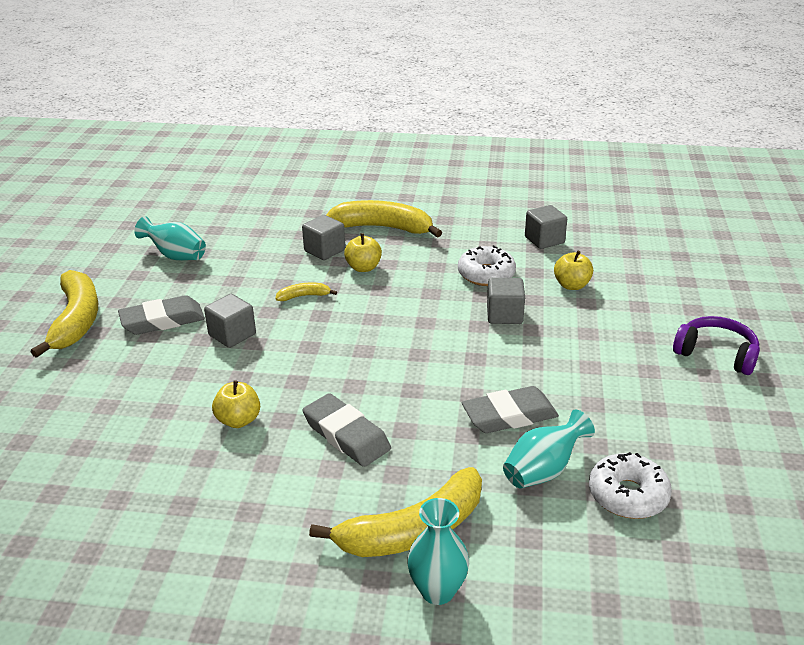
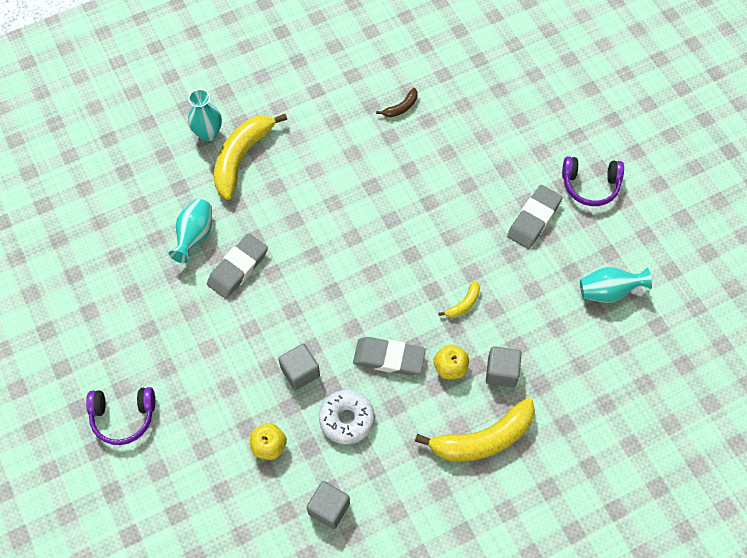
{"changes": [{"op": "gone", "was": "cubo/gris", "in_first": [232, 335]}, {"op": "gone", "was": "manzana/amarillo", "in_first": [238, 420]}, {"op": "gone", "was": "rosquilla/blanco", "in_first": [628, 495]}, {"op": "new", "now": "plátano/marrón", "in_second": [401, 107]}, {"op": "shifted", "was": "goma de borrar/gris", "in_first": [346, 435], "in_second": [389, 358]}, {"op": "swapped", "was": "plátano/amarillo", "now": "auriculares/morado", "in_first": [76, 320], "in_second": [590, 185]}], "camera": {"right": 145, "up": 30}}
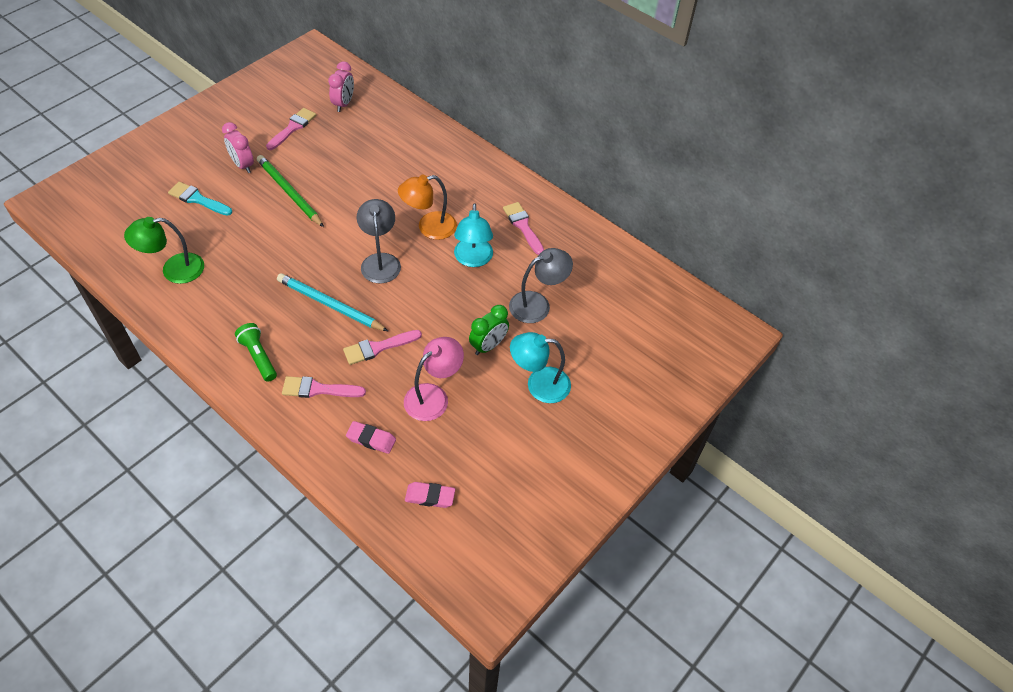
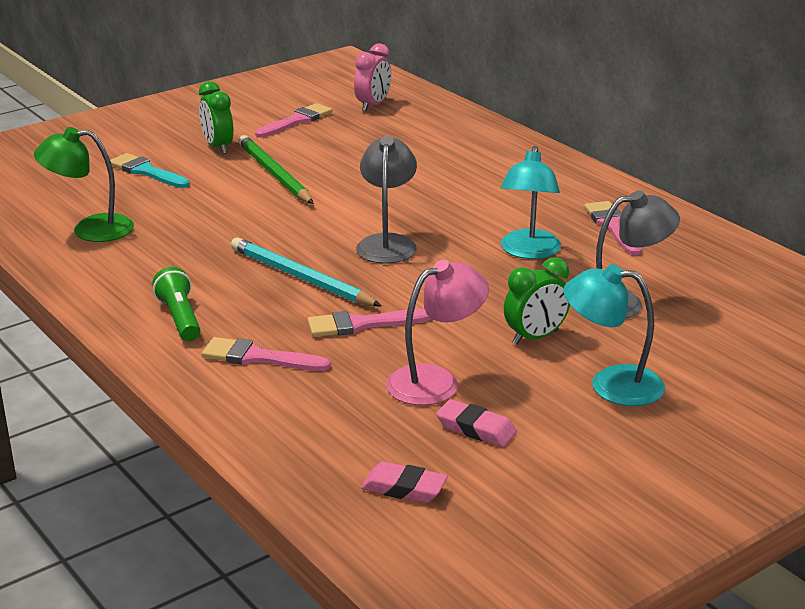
{"changes": [{"op": "gone", "was": "lámpara/naranja", "in_first": [429, 227]}, {"op": "shifted", "was": "goma de borrar/rosa", "in_first": [371, 439], "in_second": [476, 429]}, {"op": "repainted", "was": "despertador/rosa", "now": "despertador/verde", "in_first": [243, 165], "in_second": [218, 147]}], "camera": {"right": 15, "up": -25}}
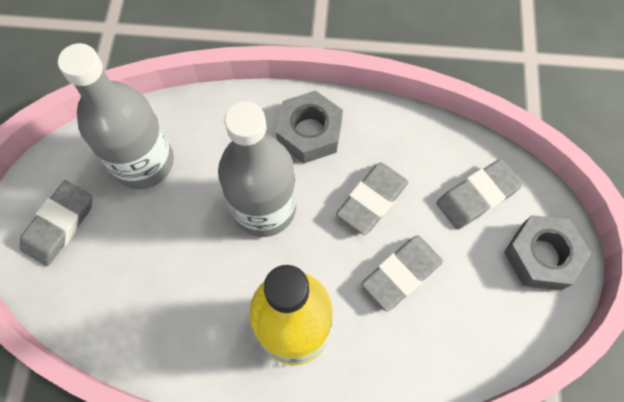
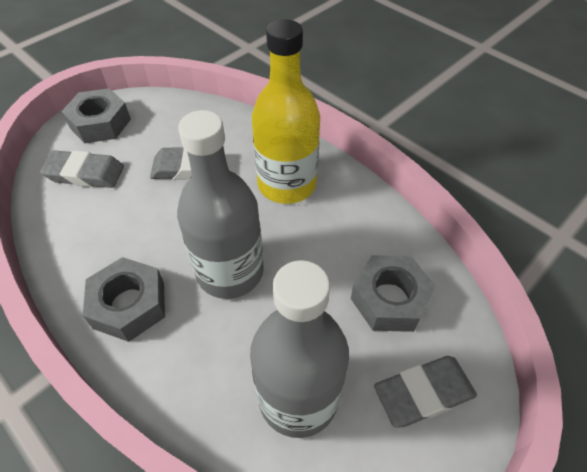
{"changes": [{"op": "gone", "was": "goma de borrar/gris", "in_first": [372, 200]}, {"op": "new", "now": "tuerca/gris", "in_second": [390, 299]}], "camera": {"right": -140, "up": -15}}
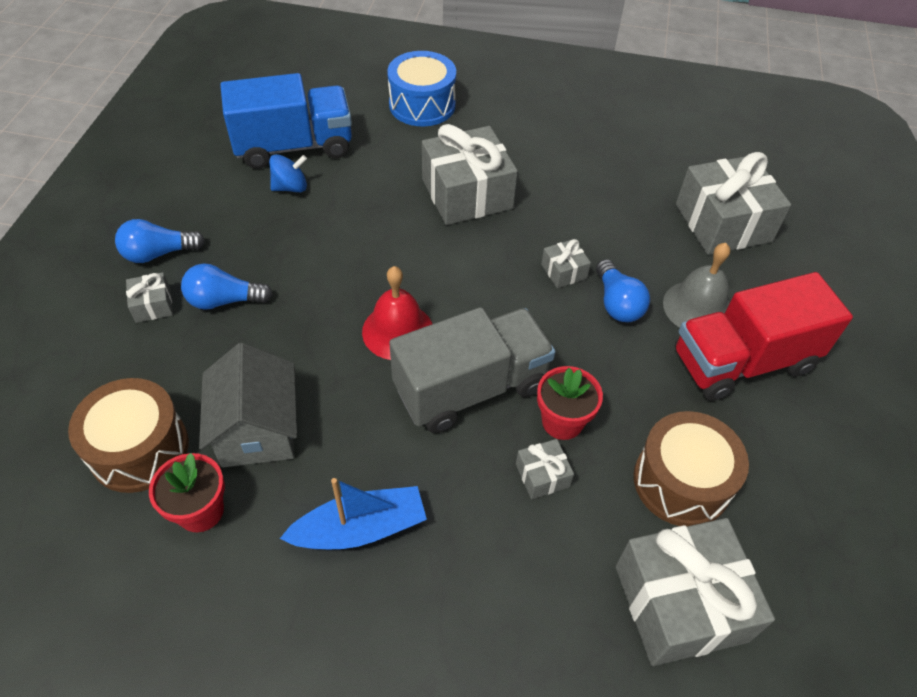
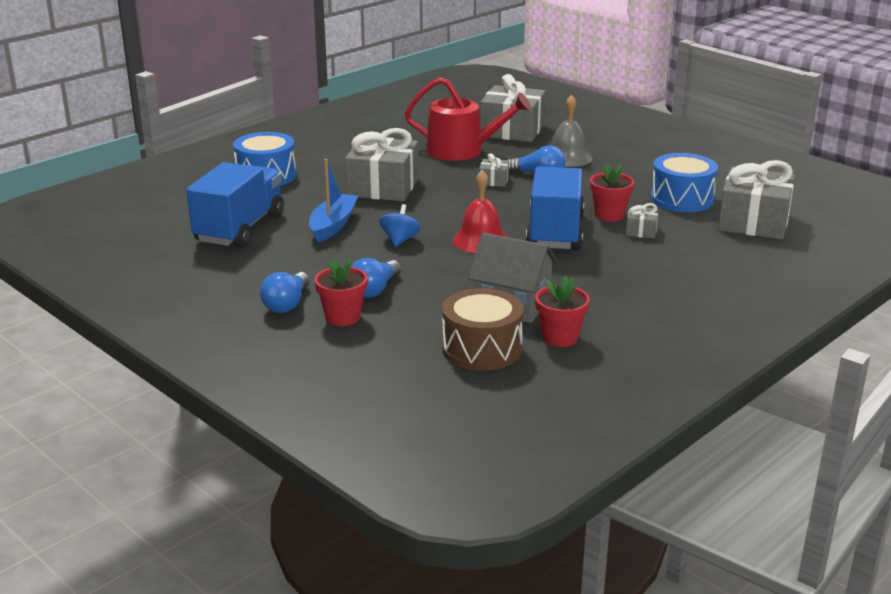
{"changes": [{"op": "gone", "was": "camión/rojo", "in_first": [742, 361]}, {"op": "new", "now": "regadera/rojo", "in_second": [462, 151]}, {"op": "shifted", "was": "peonza/azul", "in_first": [290, 187], "in_second": [400, 240]}, {"op": "shifted", "was": "barco/azul", "in_first": [360, 529], "in_second": [333, 225]}, {"op": "swapped", "was": "regalo/gris", "now": "maceta/rojo", "in_first": [153, 305], "in_second": [342, 317]}, {"op": "repainted", "was": "camión/gris", "now": "camión/azul", "in_first": [471, 388], "in_second": [555, 232]}, {"op": "repainted", "was": "tambor/marrón", "now": "tambor/azul", "in_first": [681, 482], "in_second": [682, 199]}], "camera": {"right": -55, "up": -25}}
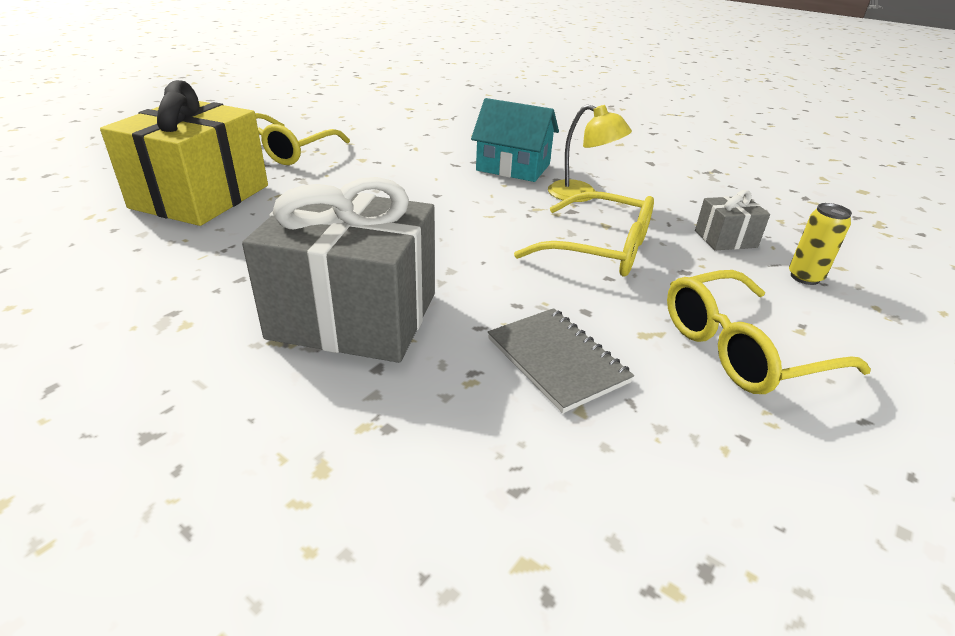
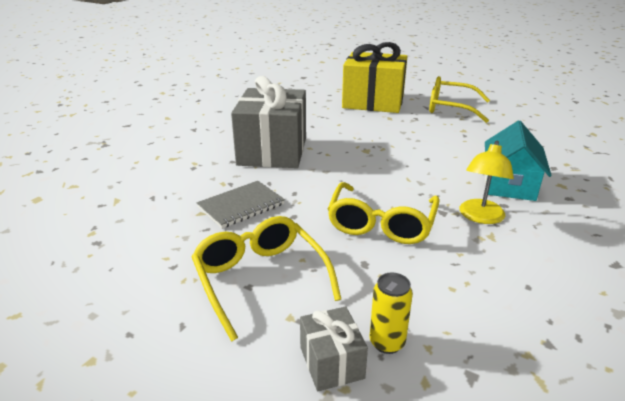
{"changes": [{"op": "shifted", "was": "regalo/gris", "in_first": [725, 239], "in_second": [331, 362]}], "camera": {"right": 85, "up": -5}}
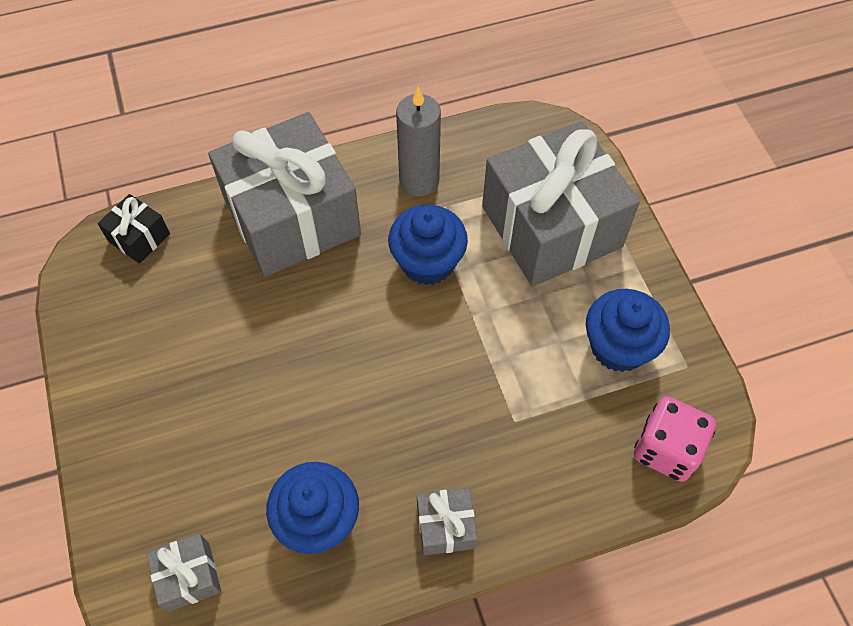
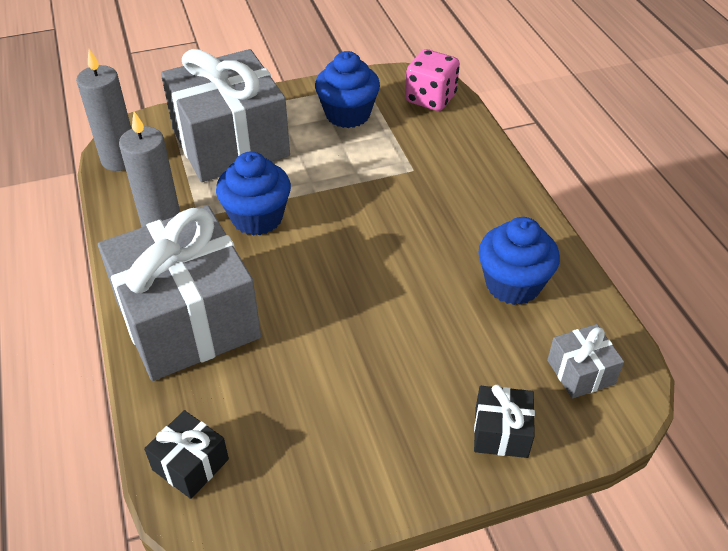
{"changes": [{"op": "gone", "was": "regalo/gris", "in_first": [445, 526]}, {"op": "new", "now": "vela/gris", "in_second": [120, 160]}, {"op": "new", "now": "regalo/negro", "in_second": [501, 432]}], "camera": {"right": -90, "up": -15}}
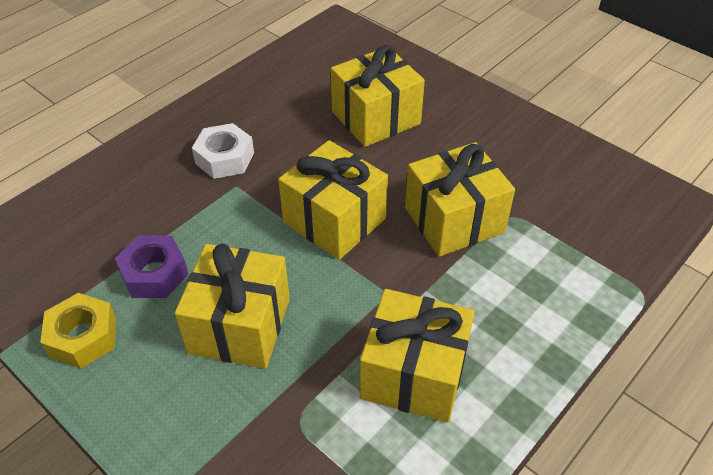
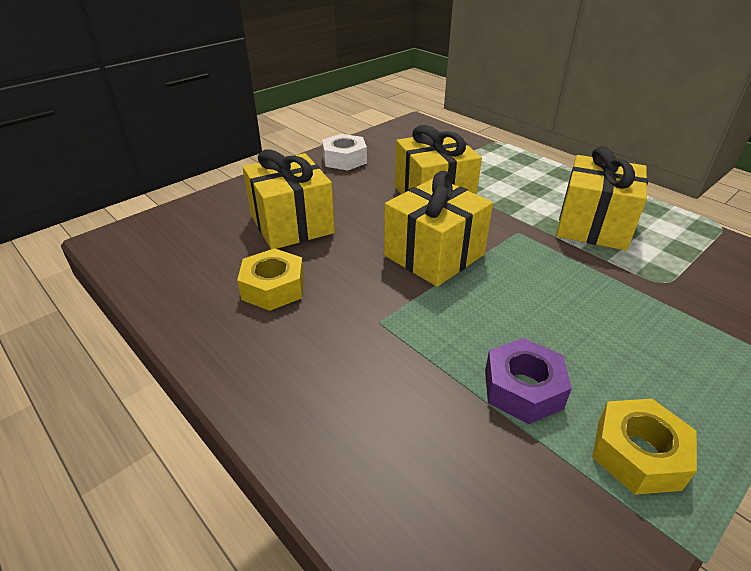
{"changes": [{"op": "gone", "was": "regalo/amarillo", "in_first": [240, 325]}, {"op": "new", "now": "tuerca/amarillo", "in_second": [273, 288]}, {"op": "shifted", "was": "tuerca/blanco", "in_first": [224, 158], "in_second": [344, 159]}], "camera": {"right": -85, "up": -10}}
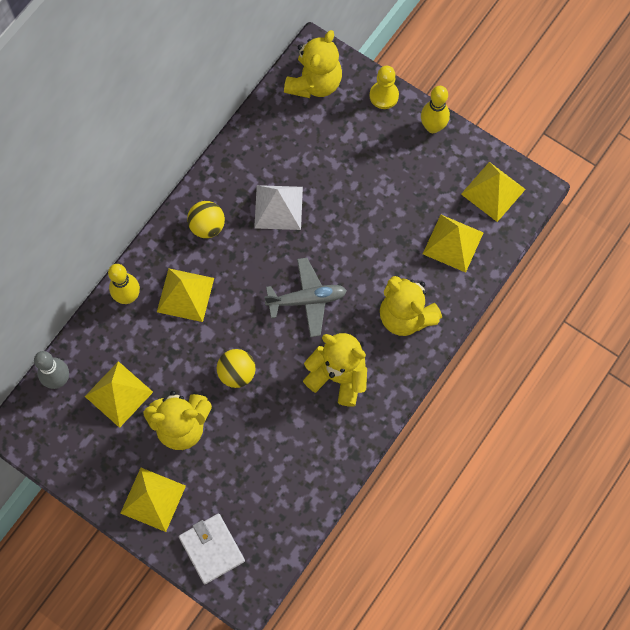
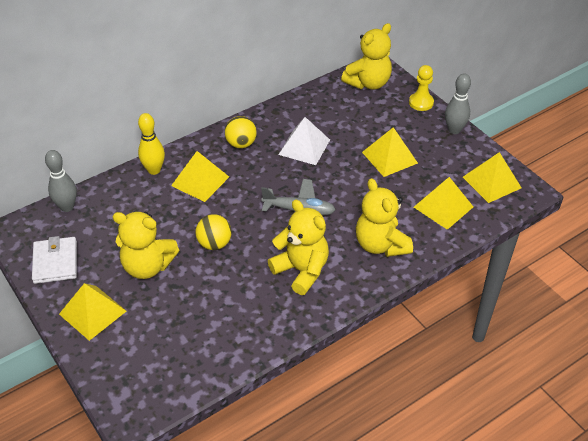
{"changes": [{"op": "shifted", "was": "pirámide/amarillo", "in_first": [118, 394], "in_second": [389, 157]}, {"op": "shifted", "was": "cartera/blanco", "in_first": [212, 549], "in_second": [55, 262]}, {"op": "repainted", "was": "bolo/amarillo", "now": "bolo/gris", "in_first": [432, 127], "in_second": [454, 130]}], "camera": {"right": 20, "up": -25}}
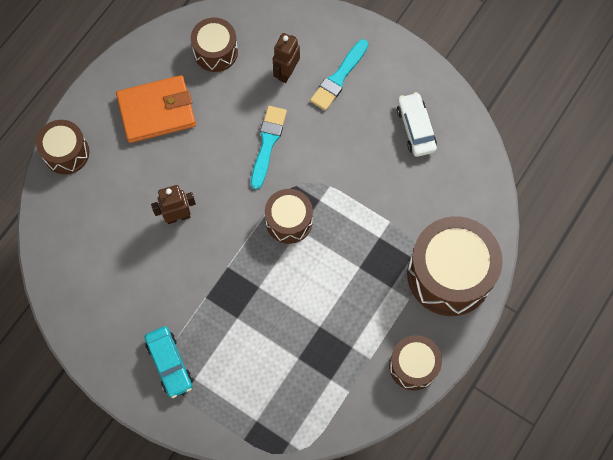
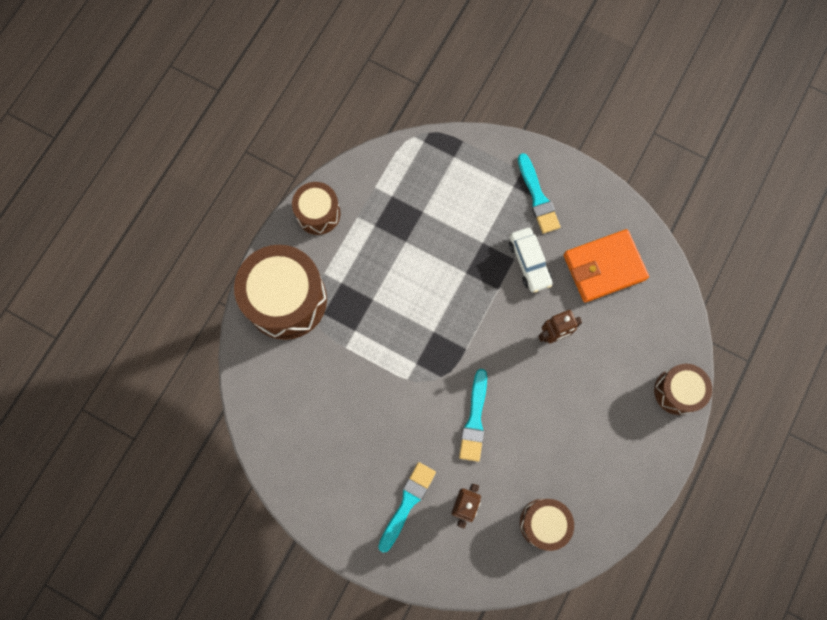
{"changes": [{"op": "gone", "was": "tambor/marrón", "in_first": [289, 221]}, {"op": "shifted", "was": "cartera/naranja", "in_first": [157, 111], "in_second": [604, 267]}, {"op": "shifted", "was": "coche/blanco", "in_first": [416, 128], "in_second": [529, 262]}, {"op": "swapped", "was": "coche/turquesa", "now": "pincel/turquesa", "in_first": [169, 363], "in_second": [537, 197]}], "camera": {"right": 175, "up": 5}}
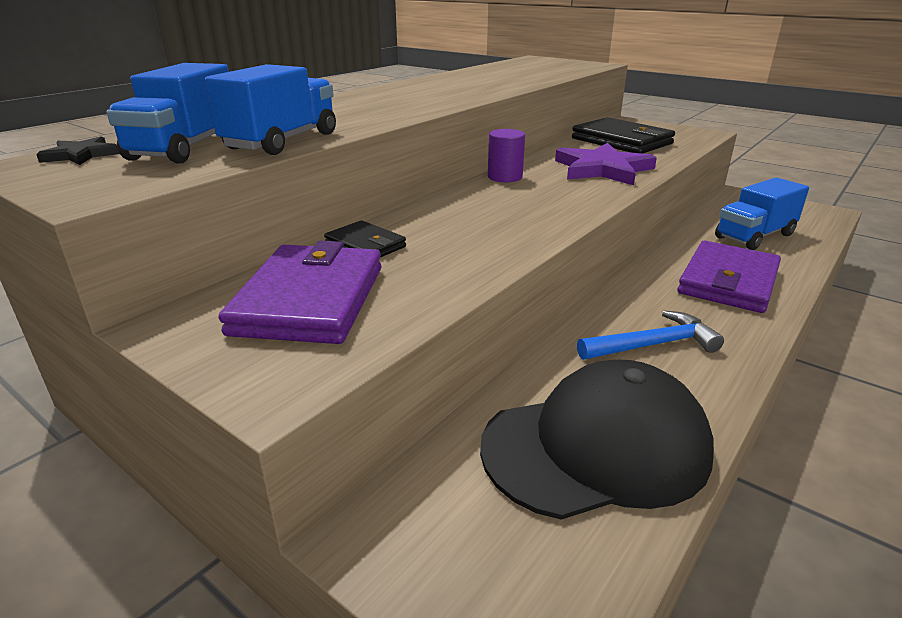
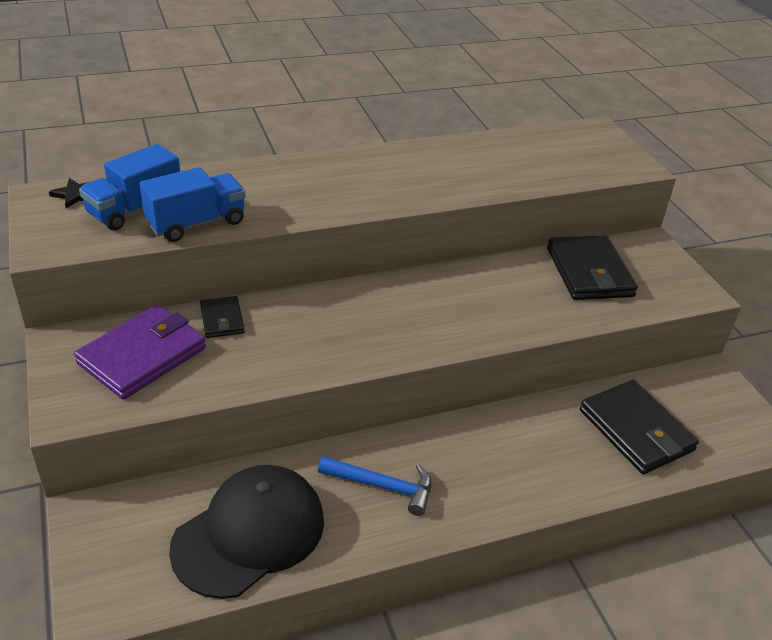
{"changes": [{"op": "gone", "was": "cilindro/morado", "in_first": [505, 177]}, {"op": "gone", "was": "estrella/morado", "in_first": [602, 169]}, {"op": "gone", "was": "cartera/morado", "in_first": [728, 281]}, {"op": "swapped", "was": "camión/azul", "now": "cartera/negro", "in_first": [754, 236], "in_second": [636, 430]}, {"op": "rotated", "was": "gorra/negro", "in_first": [596, 447], "in_second": [249, 533], "clockwise": -60}], "camera": {"right": 30, "up": 10}}
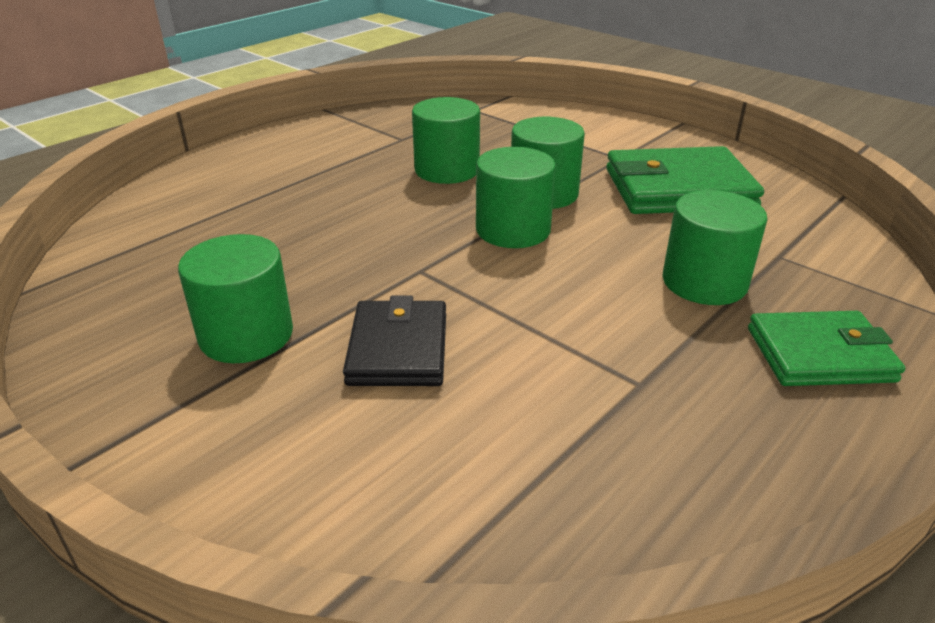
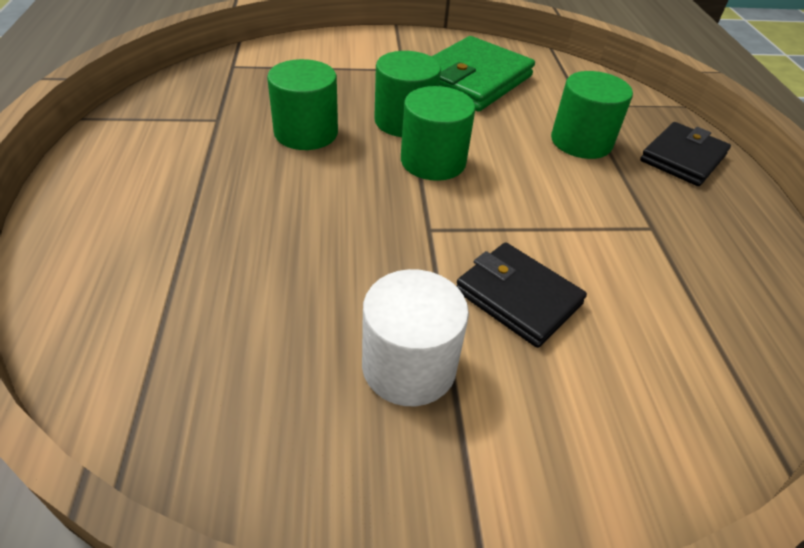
{"changes": [{"op": "repainted", "was": "cilindro/verde", "now": "cilindro/blanco", "in_first": [246, 335], "in_second": [409, 366]}, {"op": "repainted", "was": "cartera/verde", "now": "cartera/negro", "in_first": [820, 355], "in_second": [683, 158]}], "camera": {"right": -50, "up": 10}}
